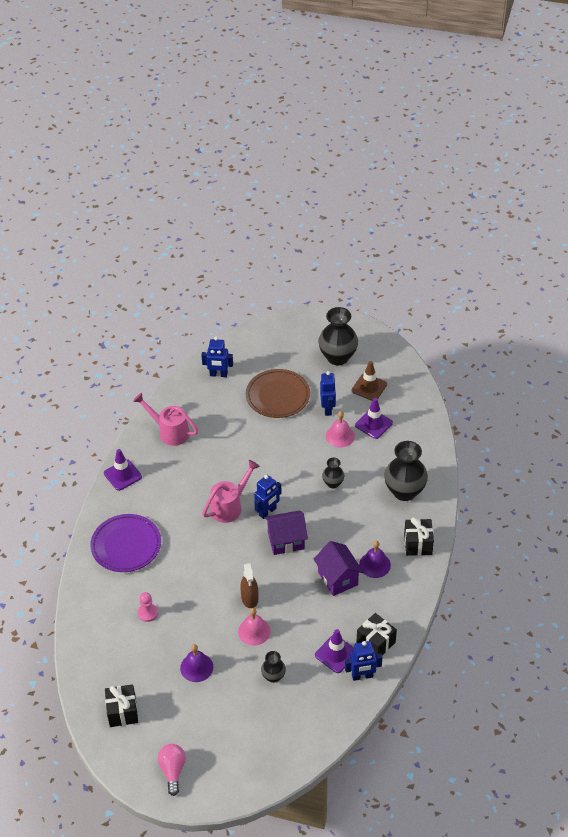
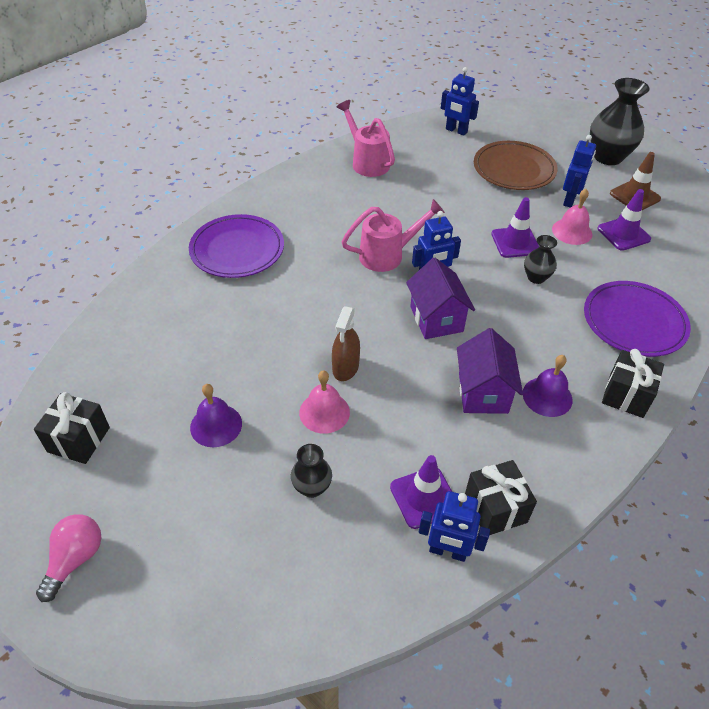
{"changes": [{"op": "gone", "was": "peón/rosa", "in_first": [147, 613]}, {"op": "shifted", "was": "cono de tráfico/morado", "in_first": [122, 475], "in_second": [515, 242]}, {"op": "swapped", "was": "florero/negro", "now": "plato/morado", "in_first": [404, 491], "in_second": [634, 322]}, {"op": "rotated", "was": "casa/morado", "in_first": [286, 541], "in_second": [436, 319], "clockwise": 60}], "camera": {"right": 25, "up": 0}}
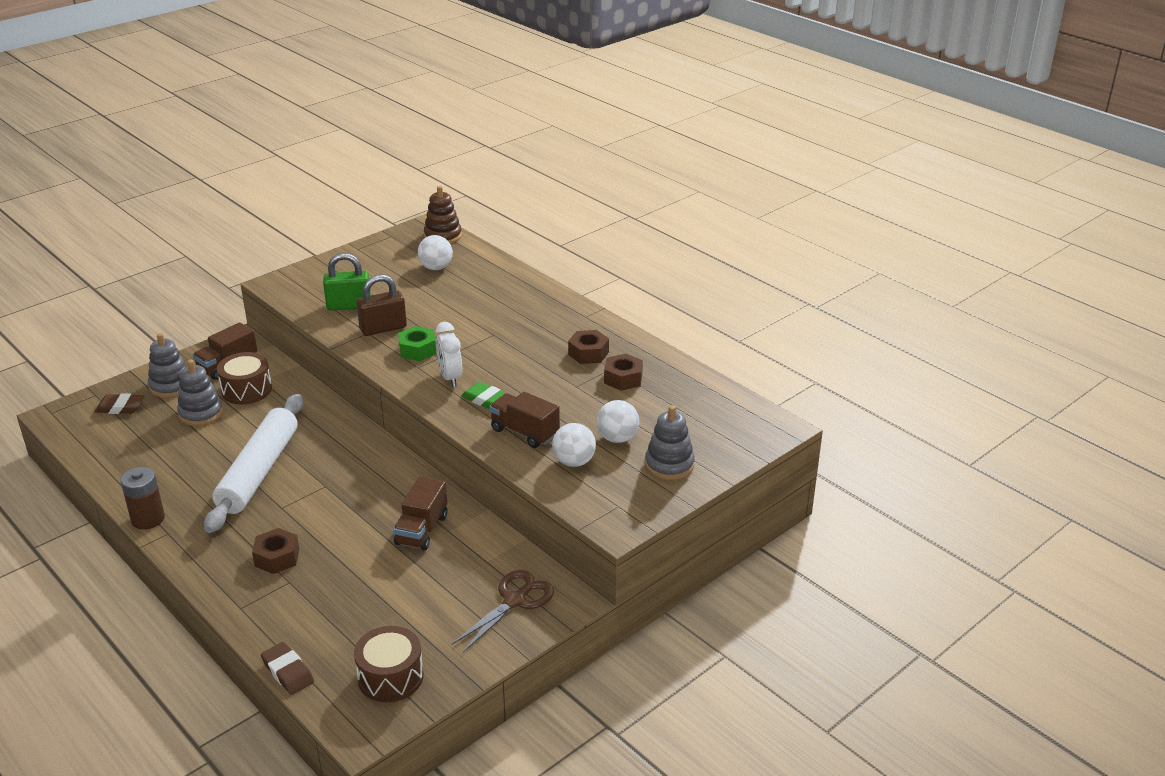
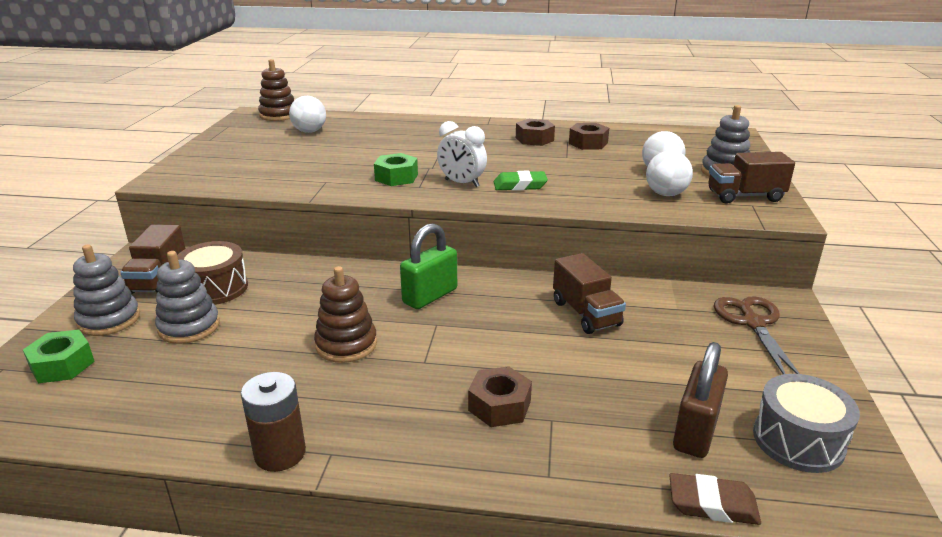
{"changes": [{"op": "shifted", "was": "candado/verde", "in_first": [349, 306], "in_second": [430, 296]}, {"op": "shifted", "was": "candado/marrón", "in_first": [383, 328], "in_second": [695, 432]}, {"op": "shifted", "was": "camión/marrón", "in_first": [524, 432], "in_second": [745, 196]}, {"op": "swapped", "was": "goma de borrar/marrón", "now": "tuerca/verde", "in_first": [120, 407], "in_second": [62, 365]}, {"op": "swapped", "was": "rodillo/blanco", "now": "juguete apilable/marrón", "in_first": [259, 472], "in_second": [346, 344]}, {"op": "repainted", "was": "tambor/marrón", "now": "tambor/gris", "in_first": [390, 677], "in_second": [798, 440]}], "camera": {"right": -40, "up": -5}}
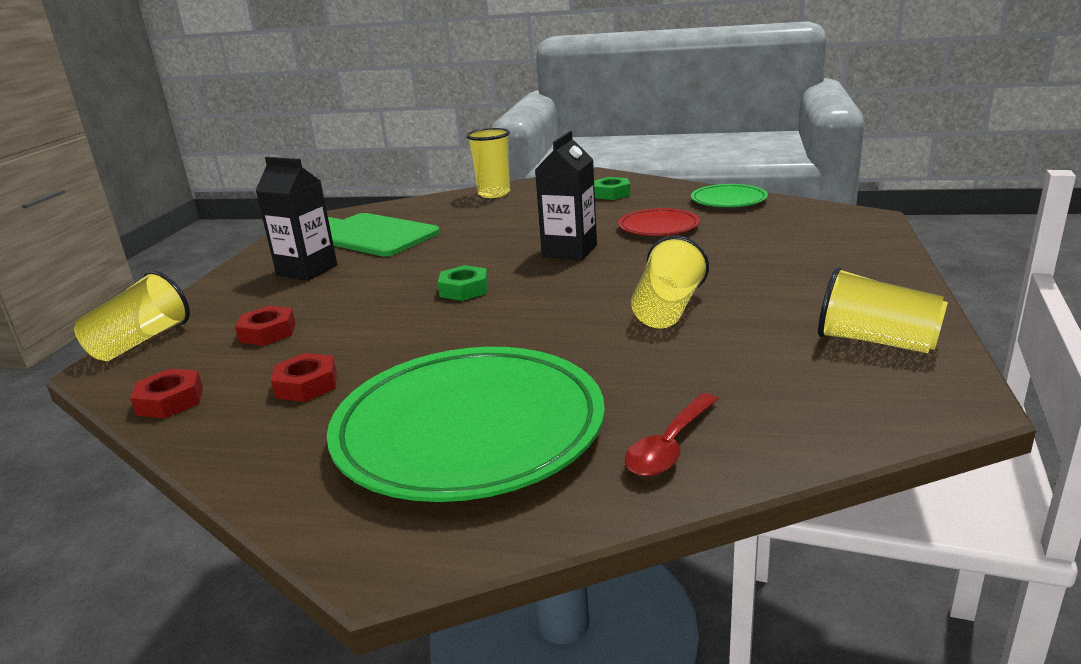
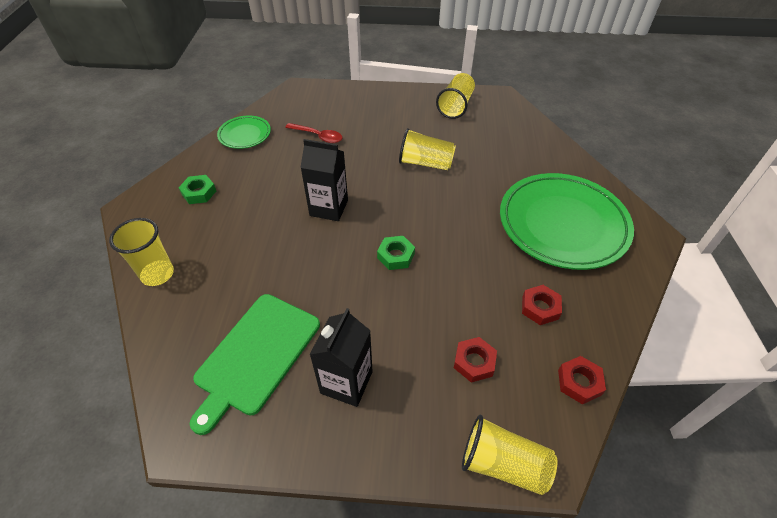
{"changes": [{"op": "gone", "was": "plato/rojo", "in_first": [658, 227]}, {"op": "shifted", "was": "cuchara/rojo", "in_first": [669, 446], "in_second": [318, 136]}], "camera": {"right": -100, "up": 25}}
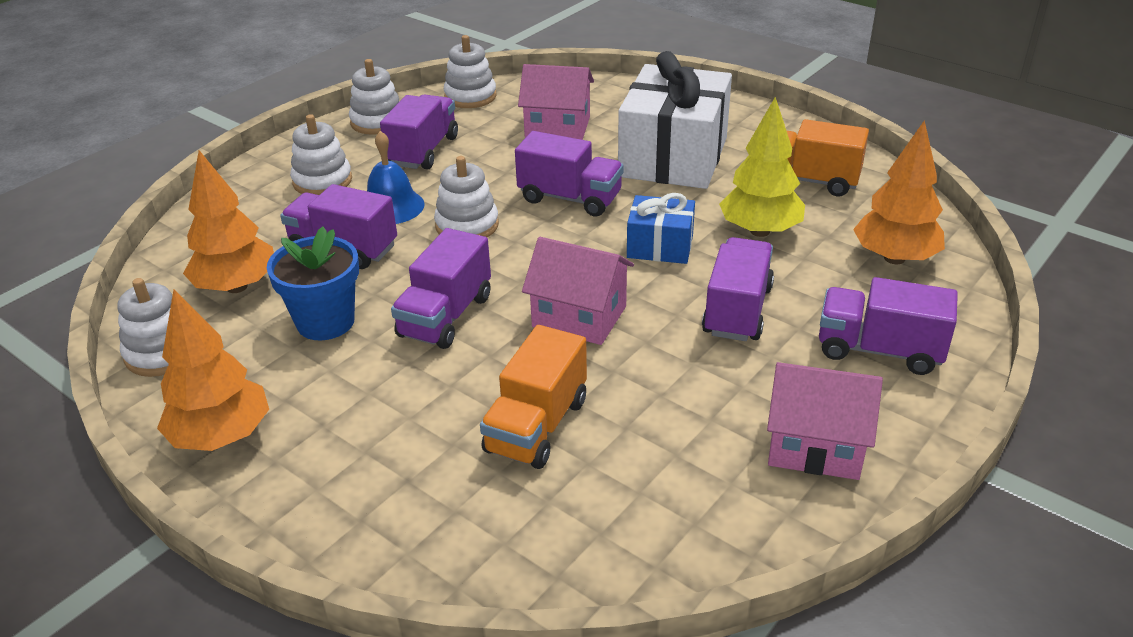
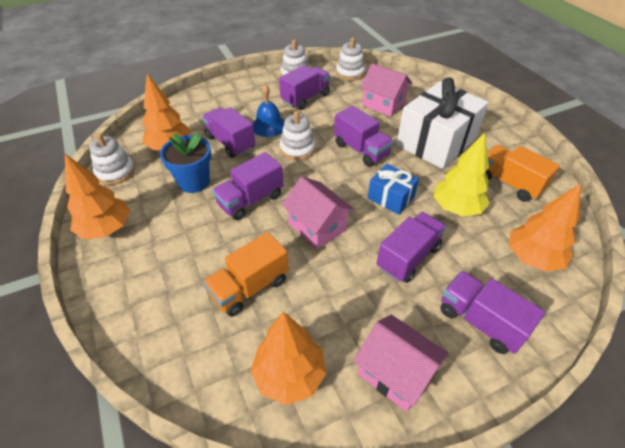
{"changes": [{"op": "gone", "was": "juguete apilable/blanco", "in_first": [322, 181]}, {"op": "new", "now": "árbol/naranja", "in_second": [289, 375]}], "camera": {"right": 25, "up": 10}}
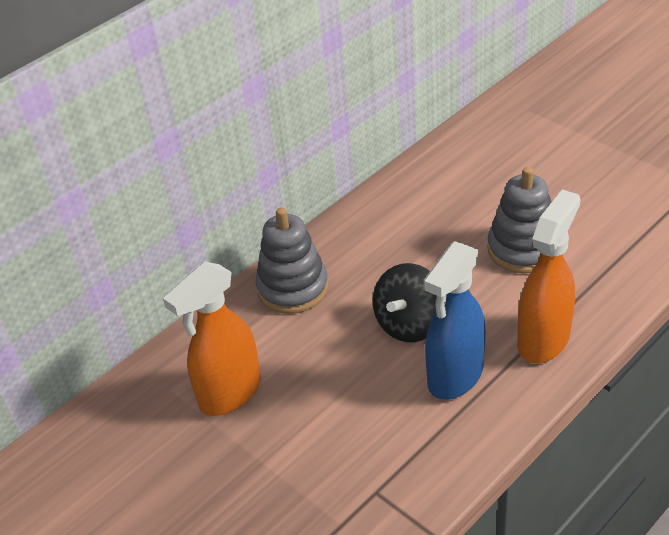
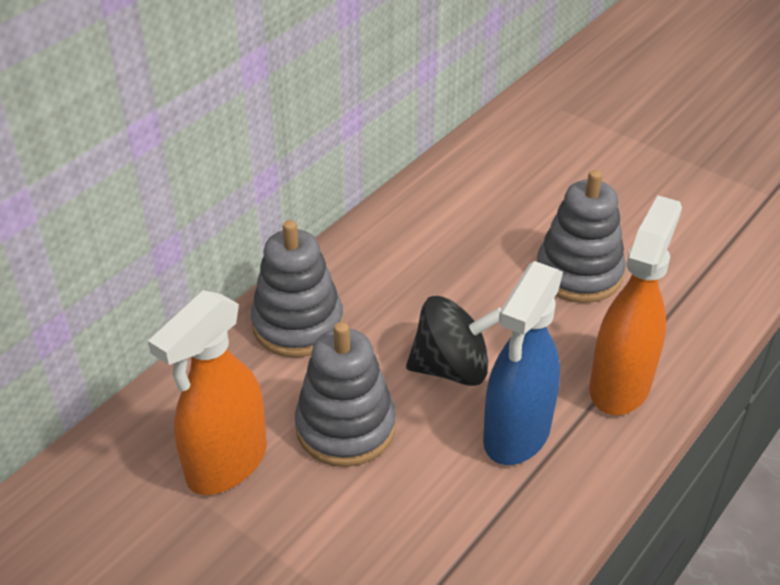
{"changes": [{"op": "new", "now": "juguete apilable/gris", "in_second": [345, 427]}, {"op": "rotated", "was": "peonza/negro", "in_first": [410, 324], "in_second": [452, 368], "clockwise": -120}], "camera": {"right": -10, "up": 0}}
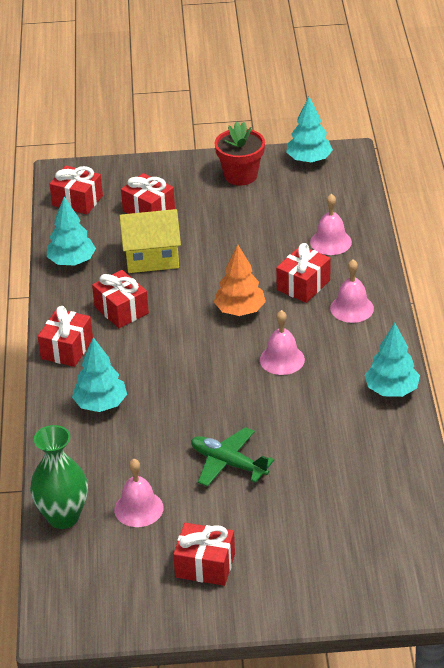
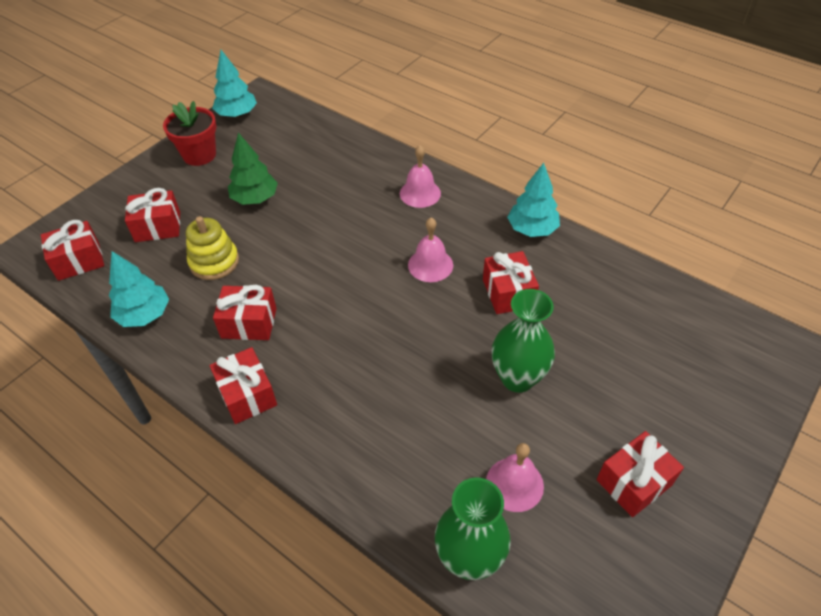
{"changes": [{"op": "gone", "was": "árbol/turquesa", "in_first": [100, 404]}, {"op": "gone", "was": "árbol/naranja", "in_first": [240, 310]}, {"op": "gone", "was": "campana/rosa", "in_first": [330, 242]}, {"op": "new", "now": "árbol/verde", "in_second": [255, 199]}, {"op": "shifted", "was": "regalo/rojo", "in_first": [303, 285], "in_second": [508, 293]}, {"op": "swapped", "was": "casa/amarillo", "now": "juguete apilable/amarillo", "in_first": [151, 258], "in_second": [214, 262]}, {"op": "swapped", "was": "avión/verde", "now": "florero/verde", "in_first": [228, 463], "in_second": [517, 378]}], "camera": {"right": -50, "up": 10}}
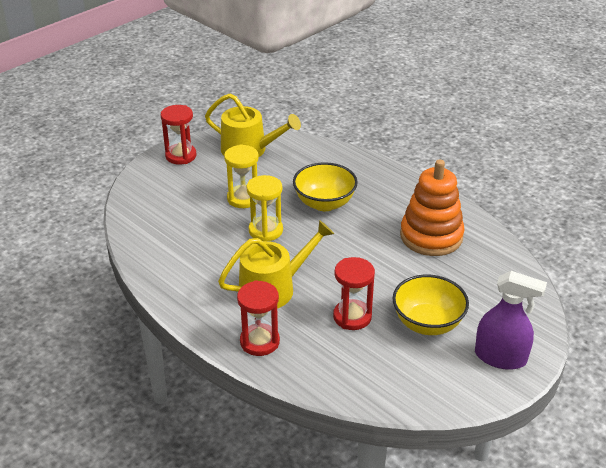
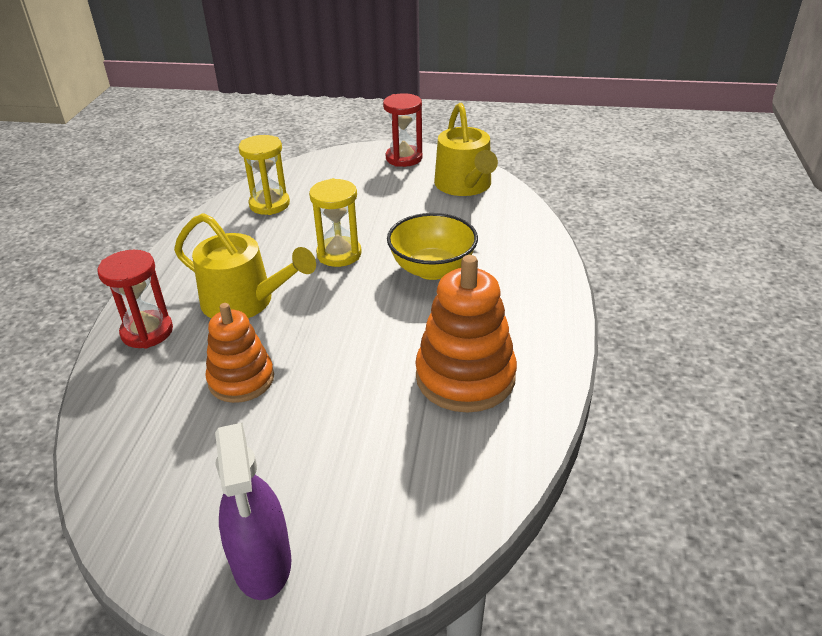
{"changes": [{"op": "gone", "was": "cuenco/amarillo", "in_first": [427, 323]}, {"op": "shifted", "was": "reloj de arena/amarillo", "in_first": [243, 198], "in_second": [269, 204]}, {"op": "swapped", "was": "reloj de arena/rojo", "now": "juguete apilable/naranja", "in_first": [352, 317], "in_second": [241, 379]}], "camera": {"right": 55, "up": 0}}
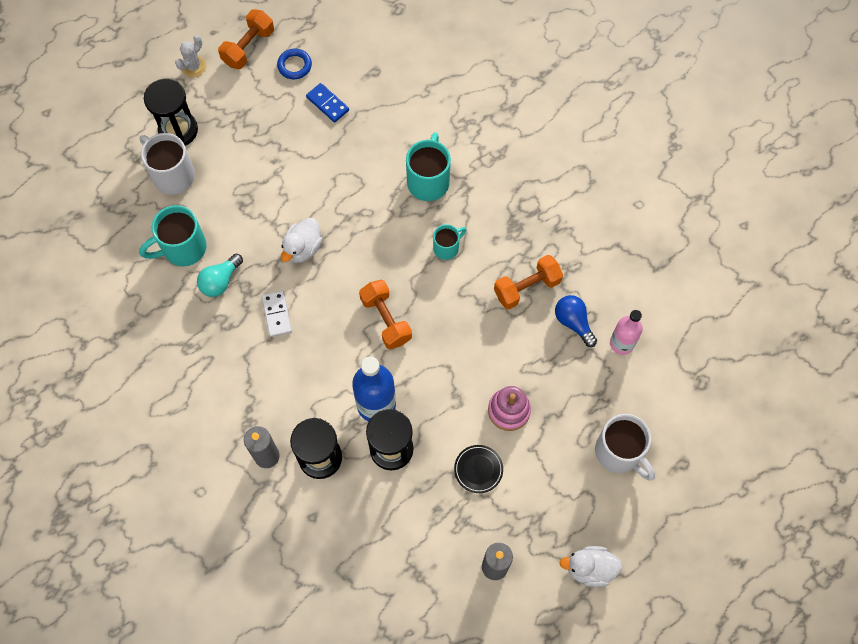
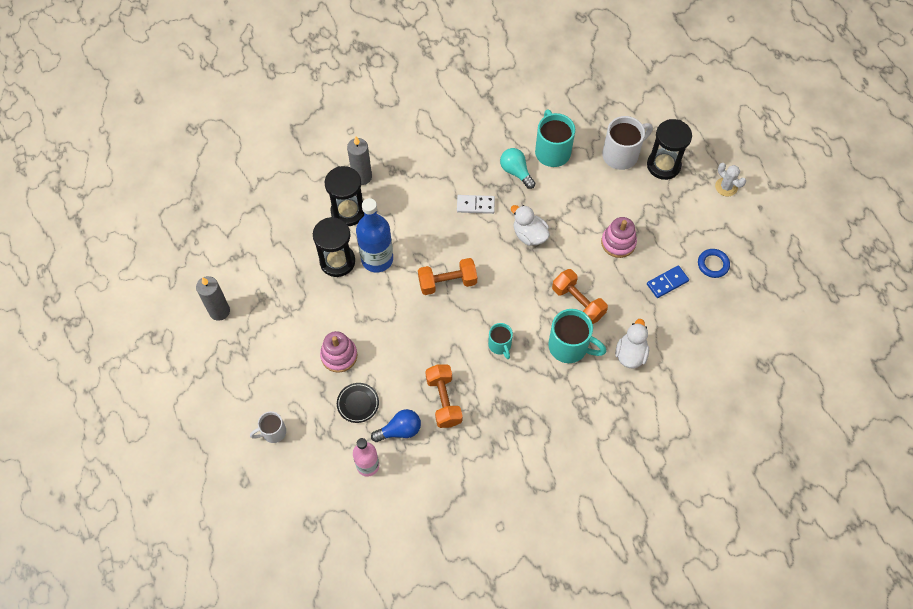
{"changes": [{"op": "new", "now": "juguete apilable/rosa", "in_second": [618, 242]}, {"op": "shifted", "was": "mancuerna/naranja", "in_first": [248, 47], "in_second": [578, 302]}, {"op": "shifted", "was": "plato/negro", "in_first": [478, 469], "in_second": [358, 403]}, {"op": "shifted", "was": "pato/blanco", "in_first": [589, 568], "in_second": [630, 354]}, {"op": "scaled", "was": "taza/blanco", "in_first": [619, 452], "in_second": [273, 432], "ratio": 0.59}], "camera": {"right": 105, "up": -5}}
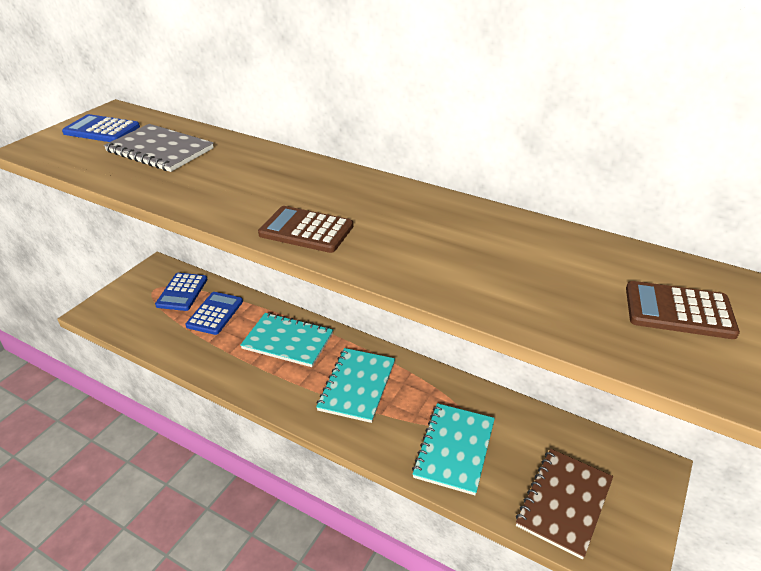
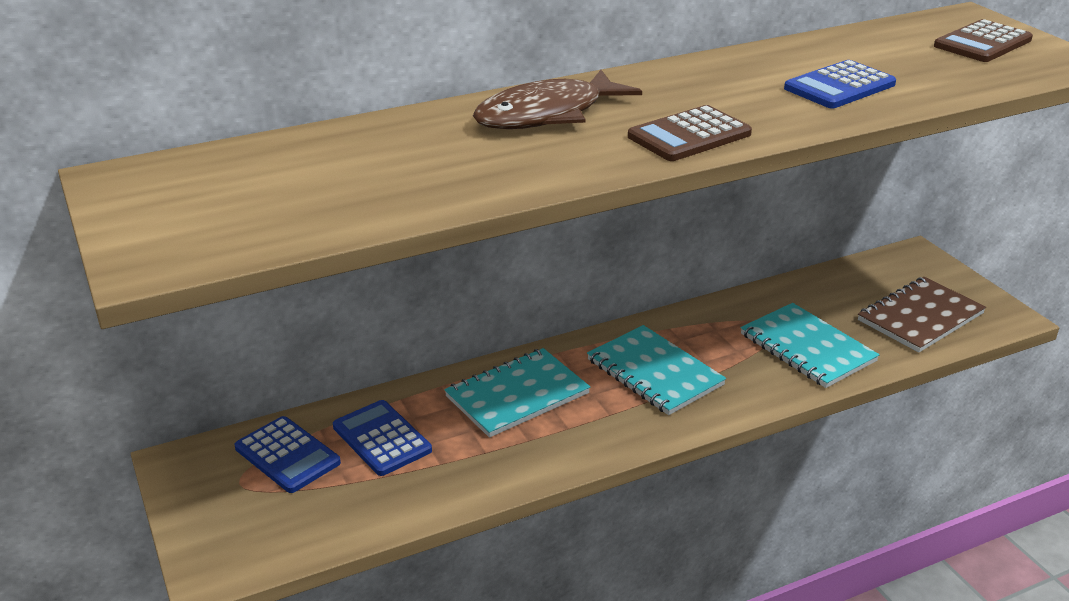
{"changes": [{"op": "gone", "was": "cuaderno/gris", "in_first": [160, 150]}, {"op": "new", "now": "pez/marrón", "in_second": [547, 114]}, {"op": "shifted", "was": "calculadora/azul", "in_first": [102, 130], "in_second": [839, 86]}, {"op": "rotated", "was": "cuaderno/marrón", "in_first": [564, 503], "in_second": [920, 317], "clockwise": 75}], "camera": {"right": -55, "up": -5}}
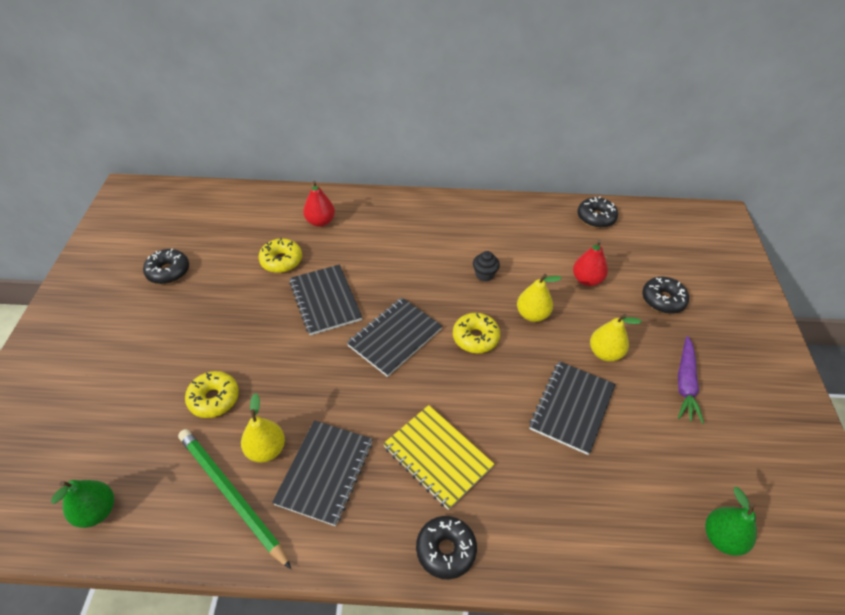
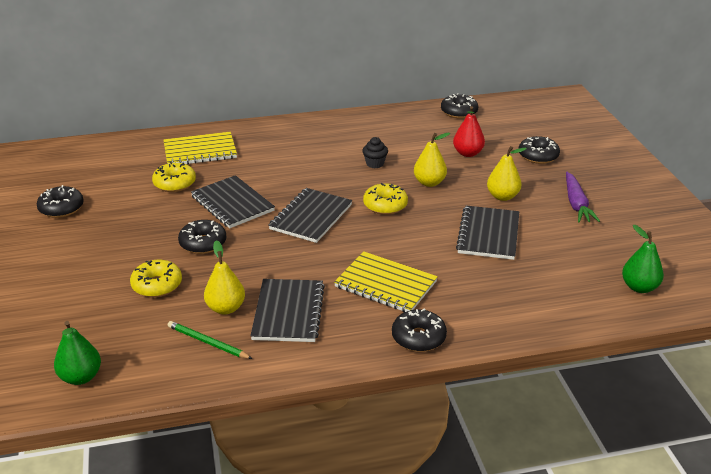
{"changes": [{"op": "new", "now": "rosquilla/negro", "in_second": [203, 243]}, {"op": "swapped", "was": "pera/rojo", "now": "cuaderno/amarillo", "in_first": [320, 221], "in_second": [200, 151]}, {"op": "scaled", "was": "lápiz/verde", "in_first": [231, 495], "in_second": [207, 342], "ratio": 0.56}], "camera": {"right": -15, "up": -15}}
